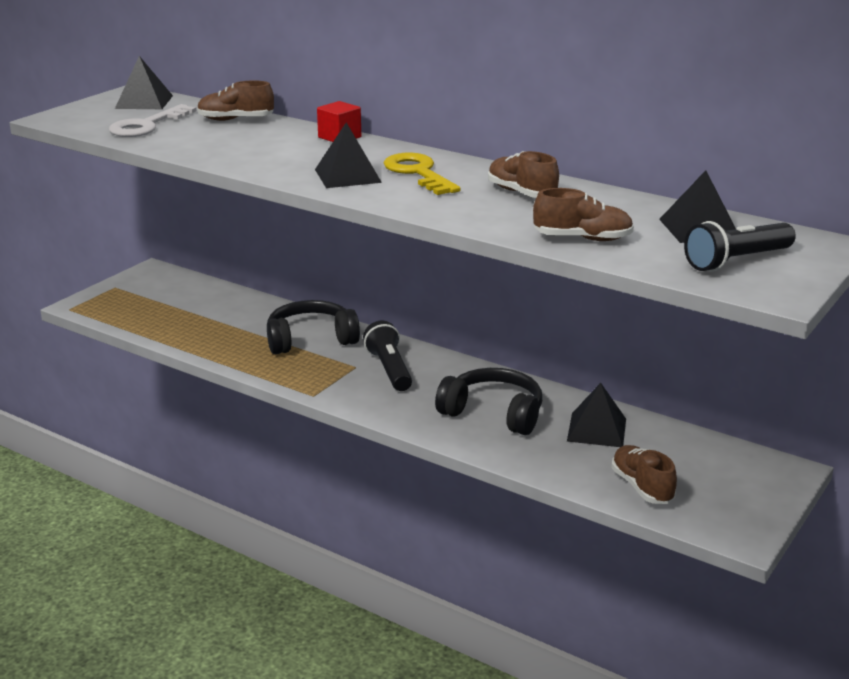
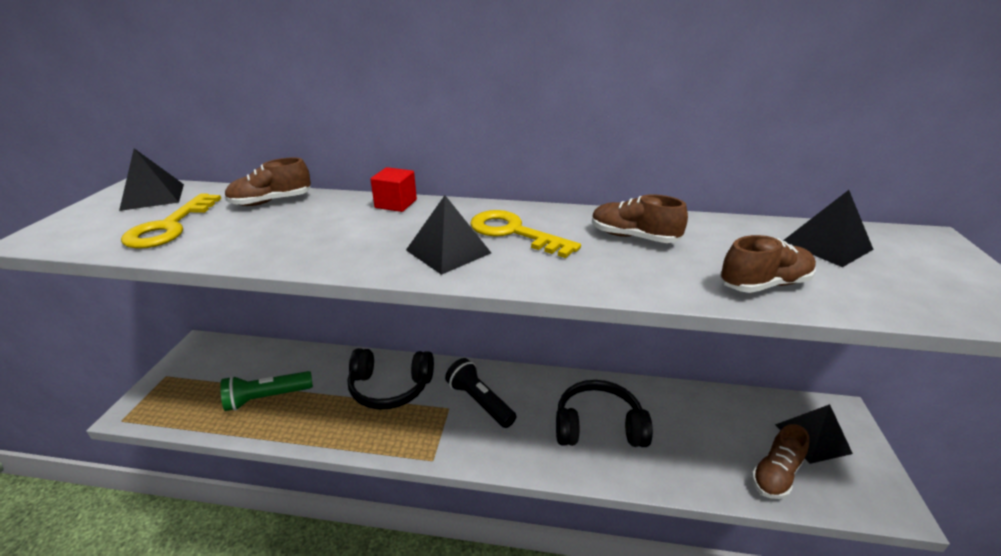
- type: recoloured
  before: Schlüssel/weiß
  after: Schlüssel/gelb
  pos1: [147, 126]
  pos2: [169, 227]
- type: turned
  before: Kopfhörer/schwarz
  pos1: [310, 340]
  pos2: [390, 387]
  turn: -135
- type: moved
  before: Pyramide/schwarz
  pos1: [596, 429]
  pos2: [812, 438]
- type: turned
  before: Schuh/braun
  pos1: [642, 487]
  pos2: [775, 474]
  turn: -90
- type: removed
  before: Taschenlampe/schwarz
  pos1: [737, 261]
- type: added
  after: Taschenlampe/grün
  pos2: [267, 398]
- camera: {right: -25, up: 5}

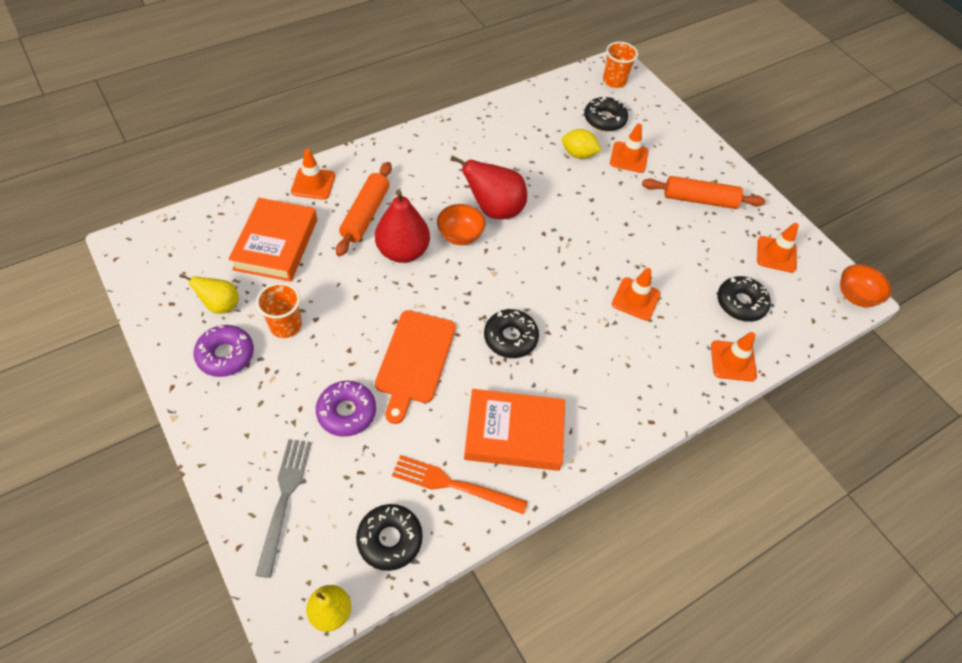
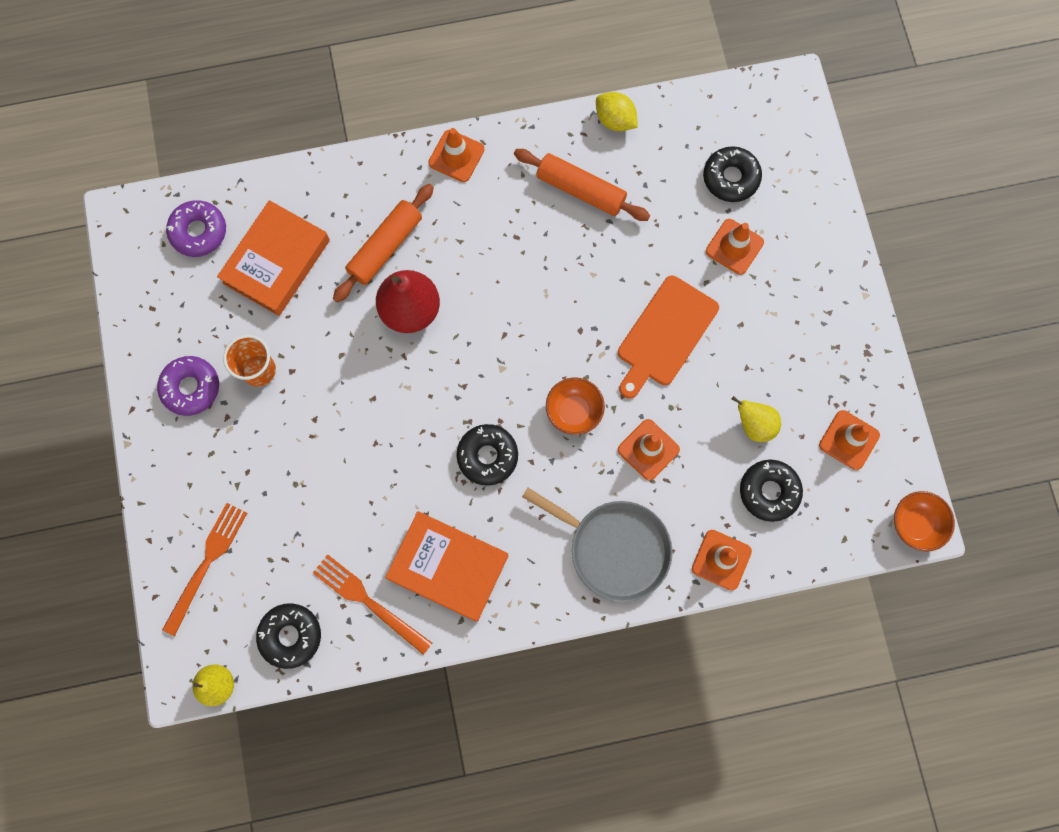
- type: moved
  before: Birne/gelb
  pos1: [221, 305]
  pos2: [754, 425]
- type: recoloured
  before: Gabel/grau
  after: Gabel/orange
  pos1: [284, 500]
  pos2: [206, 564]
- type: moved
  before: Leitkegel/orange
  pos1: [313, 184]
  pos2: [456, 156]
- type: moved
  before: Donut/lila
  pos1: [347, 412]
  pos2: [199, 232]
- type: moved
  before: Schneidebrett/orange
  pos1: [414, 360]
  pos2: [665, 334]
- type: moved
  before: Schüssel/orange
  pos1: [460, 236]
  pos2: [574, 411]
- type: removed
  before: Birne/rot
  pos1: [494, 209]
- type: moved
  before: Zitrone/gelb
  pos1: [578, 154]
  pos2: [615, 120]
- type: removed
  before: Becher/orange
  pos1: [614, 81]
- type: moved
  before: Nudelholz/orange
  pos1: [699, 200]
  pos2: [580, 190]
- type: added
  after: Pfanne/grau
  pos2: [614, 548]
- camera: {right: 25, up: 20}

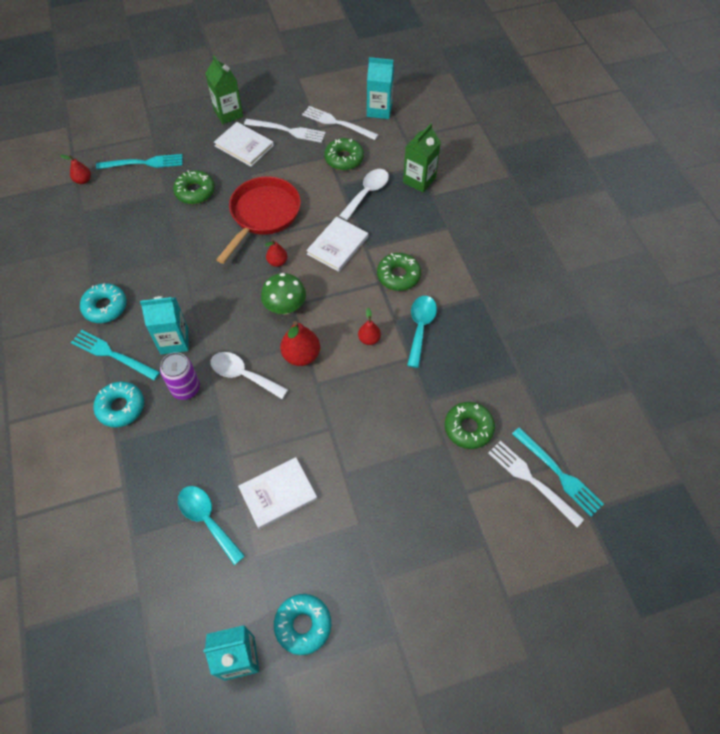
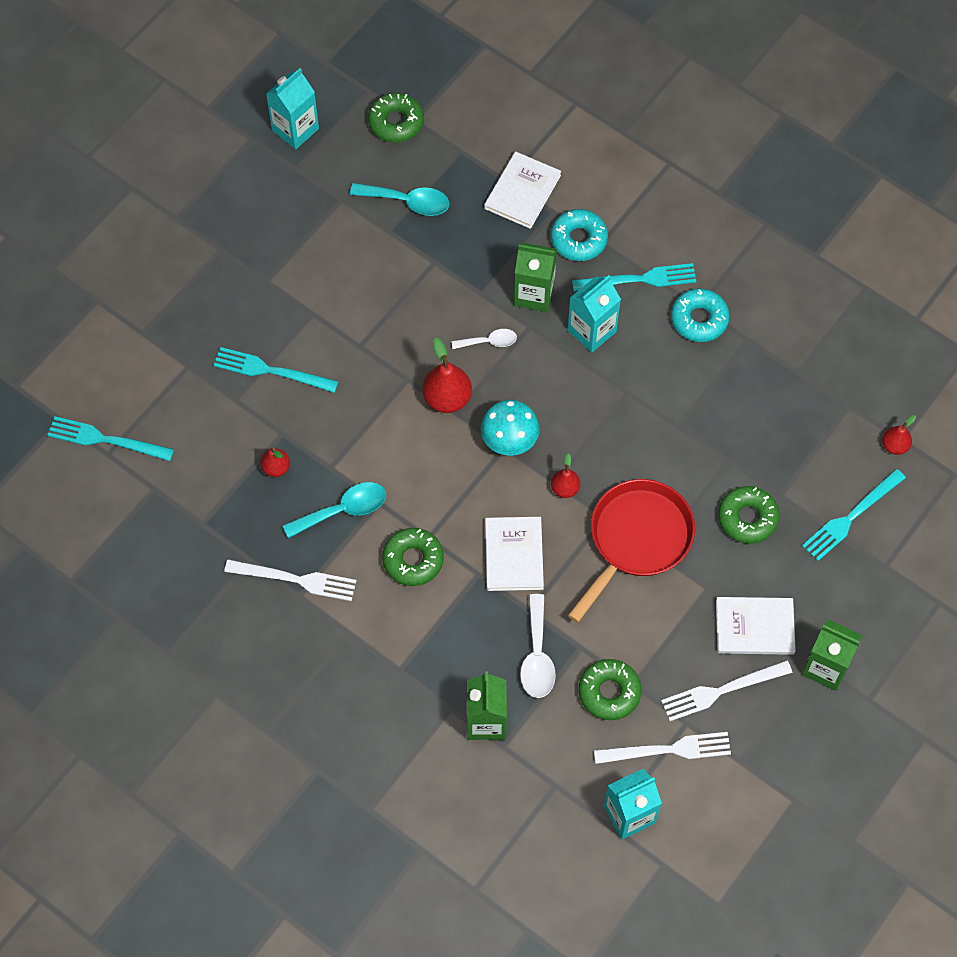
- type: replaced
  before: Dose/lila
  after: Getränkekarton/grün
  pos1: [186, 388]
  pos2: [534, 294]
- type: resized
  before: Löffel/weiß
  pos1: [243, 375]
  pos2: [489, 342]
  scale: 0.63
- type: turned
  before: Pfanne/rot
  pos1: [263, 215]
  pos2: [636, 539]
  turn: -135
- type: moved
  before: Buch/weiß
  pos1: [278, 493]
  pos2: [522, 192]
- type: recoloured
  before: Pilz/grün
  after: Pilz/türkis
  pos1: [285, 307]
  pos2: [509, 440]
- type: removed
  before: Donut/türkis
  pos1: [303, 625]
- type: moved
  before: Birne/rot
  pos1: [369, 339]
  pos2: [276, 468]
- type: turned
  before: Löffel/türkis
  pos1: [420, 327]
  pos2: [343, 510]
  turn: -90
- type: moved
  before: Donut/grün
  pos1: [468, 428]
  pos2: [396, 122]
- type: moved
  before: Gabel/weiß
  pos1: [531, 480]
  pos2: [295, 580]
- type: added
  after: Gabel/türkis
  pos2: [271, 371]
- camera: {right: 145, up: 5}

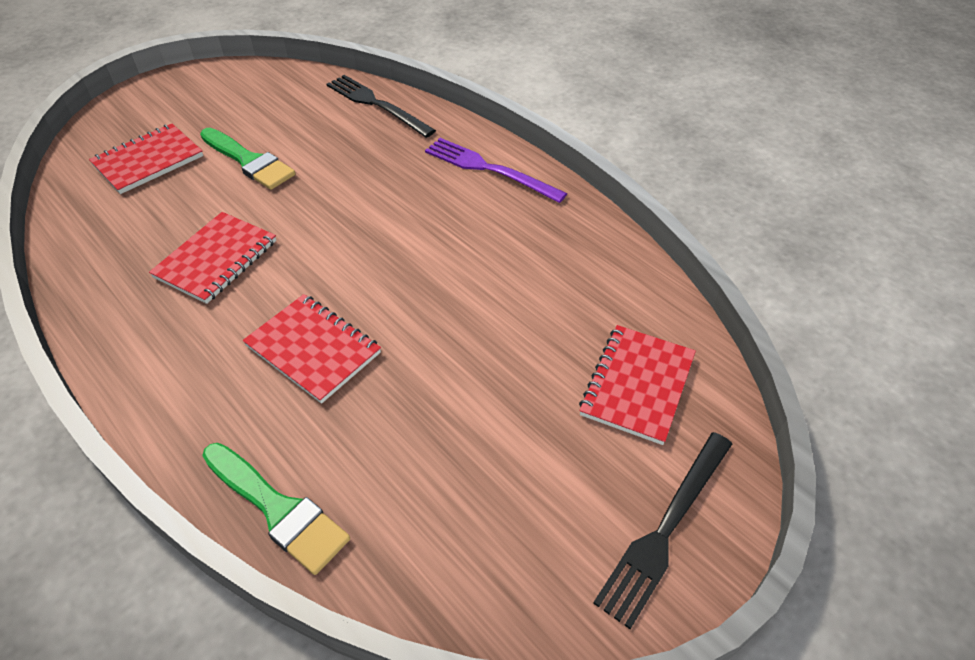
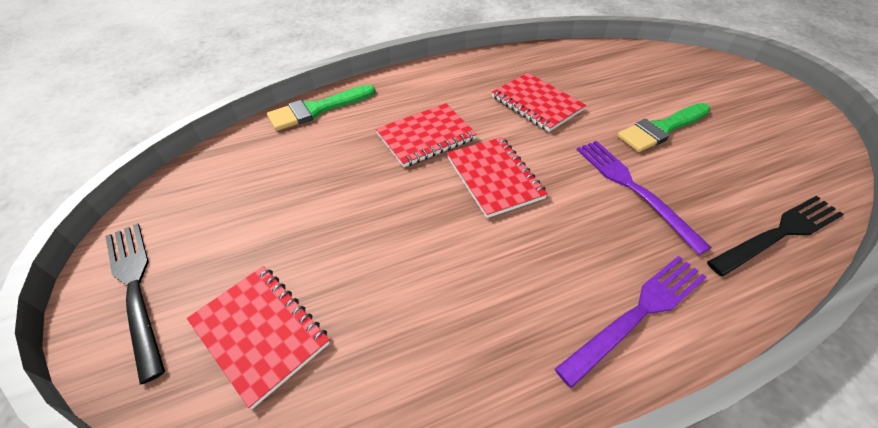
- type: moved
  before: Notizbuch/rot
  pos1: [148, 161]
  pos2: [494, 178]
- type: added
  after: Gabel/lila
  pos2: [633, 188]
- camera: {right: 110, up: 0}

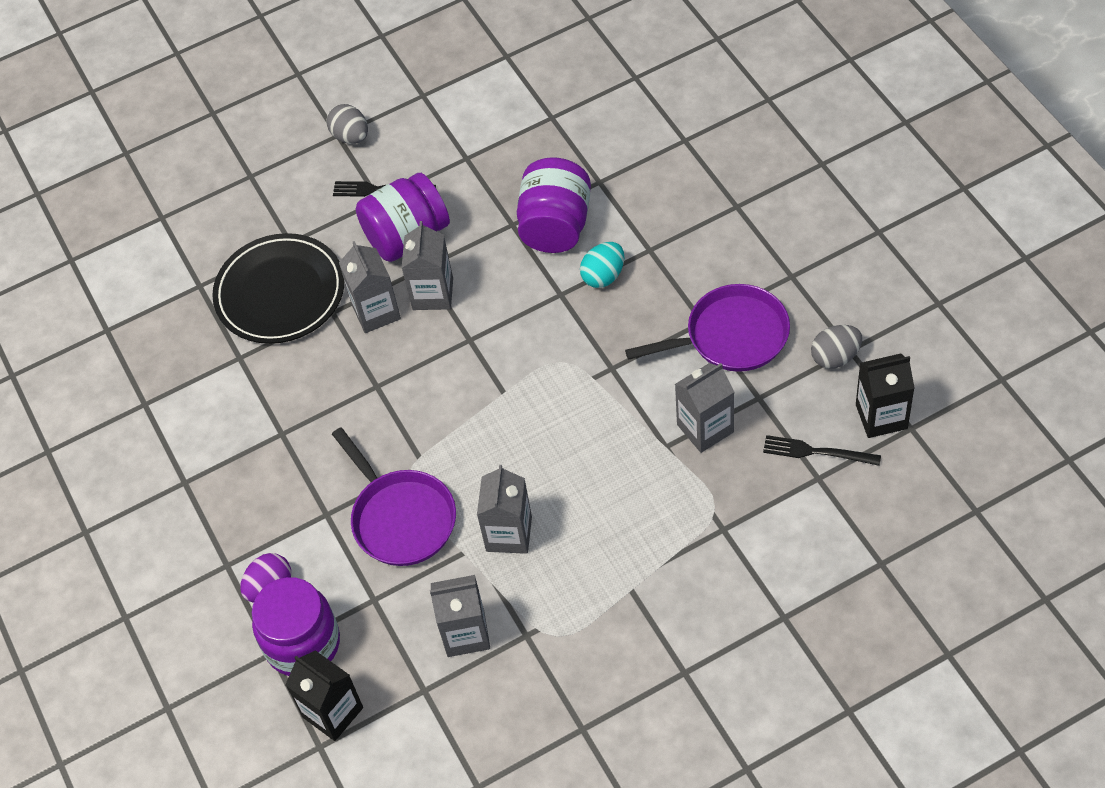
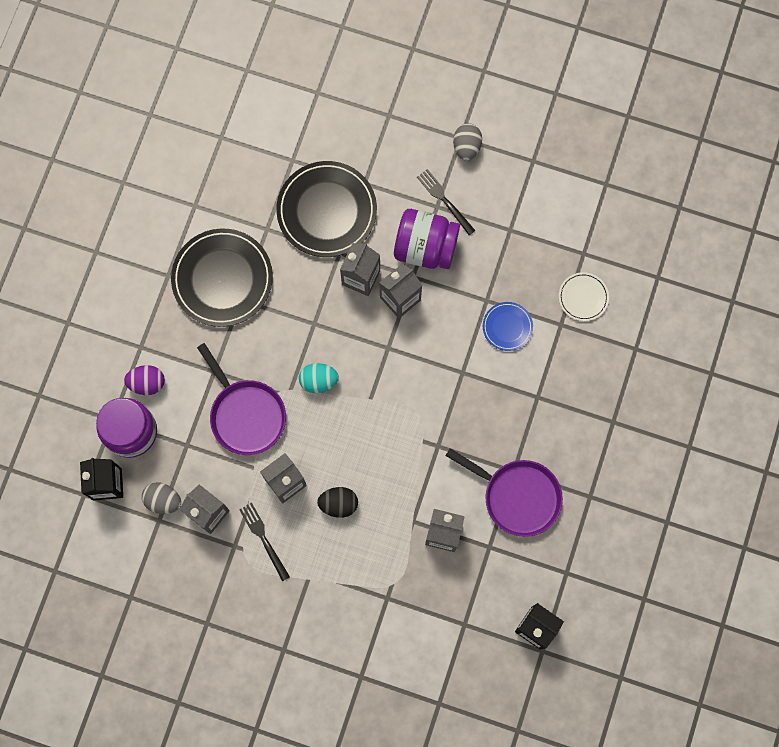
- type: turned
  before: Pfanne/lila
  pos1: [401, 518]
  pos2: [245, 414]
  turn: -45
- type: replaced
  before: Einmachglas/lila
  after: Teller/blau
  pos1: [555, 226]
  pos2: [507, 327]
- type: moved
  before: Ei/türkis
  pos1: [603, 276]
  pos2: [318, 381]
- type: moved
  before: Gabel/schwarz
  pos1: [817, 452]
  pos2: [264, 539]
- type: moved
  before: Ei/grau
  pos1: [835, 357]
  pos2: [163, 500]
- type: added
  after: Teller/schwarz
  pos2: [222, 279]
- type: added
  after: Ei/schwarz
  pos2: [338, 504]
- type: added
  after: Teller/weiß
  pos2: [583, 297]
- camera: {right: 40, up: 20}

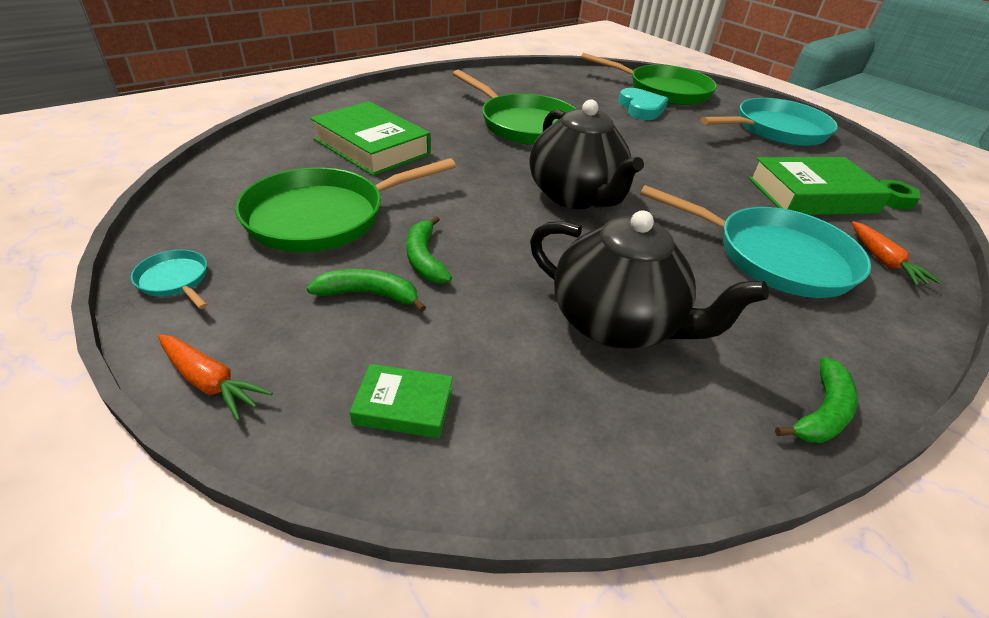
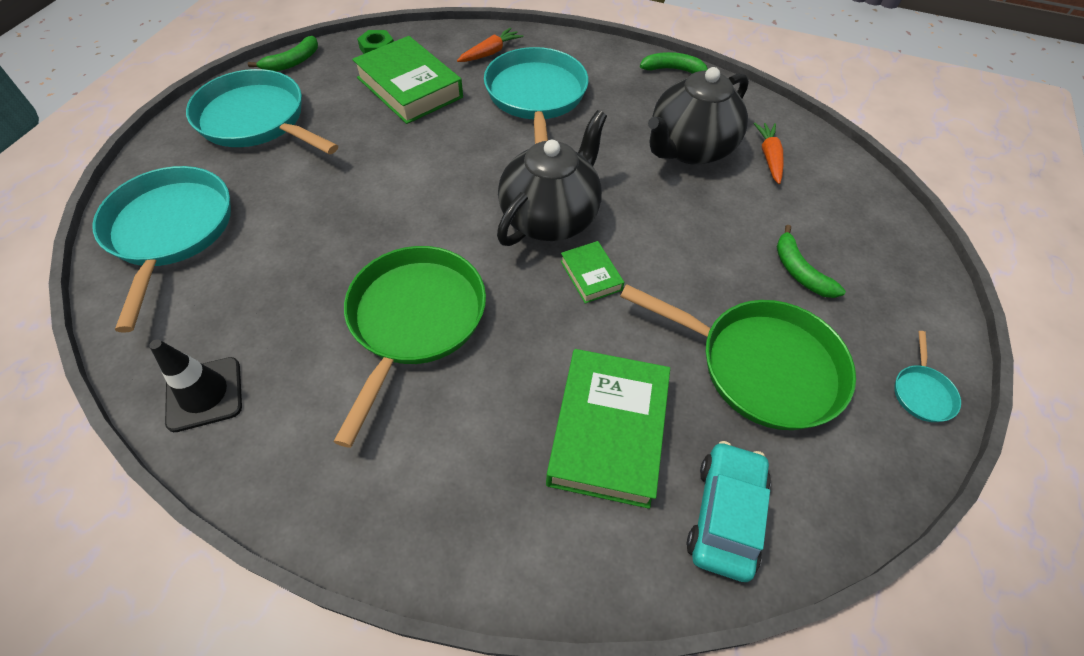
- type: moved
  before: Karotte/orange
  pos1: [210, 382]
  pos2: [769, 157]
- type: moved
  before: Buch/grün
  pos1: [404, 406]
  pos2: [591, 275]
- type: moved
  before: Banane/grün
  pos1: [424, 258]
  pos2: [292, 62]
- type: turned
  before: Teekanne/schwarz
  pos1: [616, 324]
  pos2: [689, 149]
  turn: -135
- type: recoloured
  before: Pfanne/grün
  after: Pfanne/türkis
  pos1: [663, 91]
  pos2: [170, 231]
- type: removed
  before: Herz/türkis
  pos1: [641, 108]
- type: added
  after: Leitkegel/schwarz
  pos2: [204, 394]
- type: added
  after: Auto/türkis
  pos2: [725, 515]
- camera: {right: -120, up: 15}

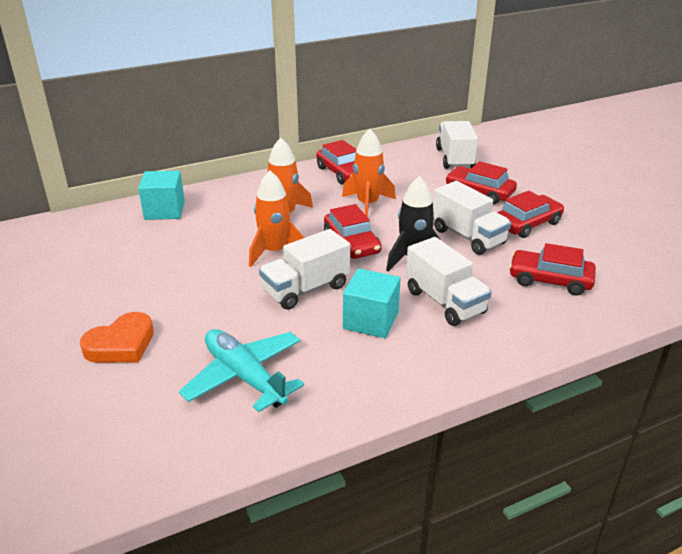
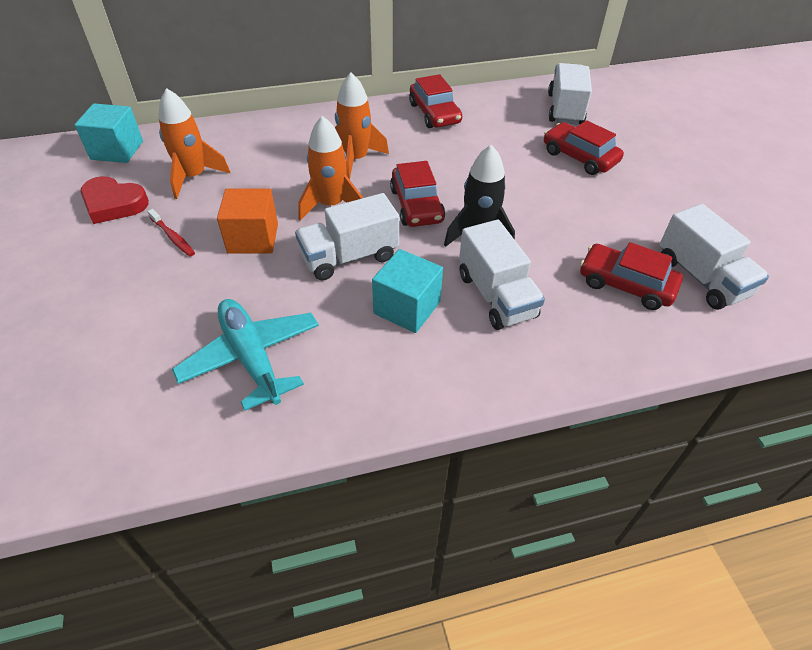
- type: removed
  before: Herz/orange
  pos1: [121, 344]
- type: moved
  before: Kubus/türkis
  pos1: [164, 210]
  pos2: [117, 150]
- type: moved
  before: Rakete/orange
  pos1: [367, 205]
  pos2: [193, 177]
- type: moved
  before: Lastwagen/weiß
  pos1: [468, 237]
  pos2: [701, 277]
- type: removed
  before: Auto/rot
  pos1: [527, 224]
- type: added
  after: Herz/rot
  pos2: [114, 204]
- type: added
  after: Zahnbürste/rot
  pos2: [173, 237]
- type: added
  after: Kubus/orange
  pos2: [253, 238]
- camera: {right: 10, up: 15}

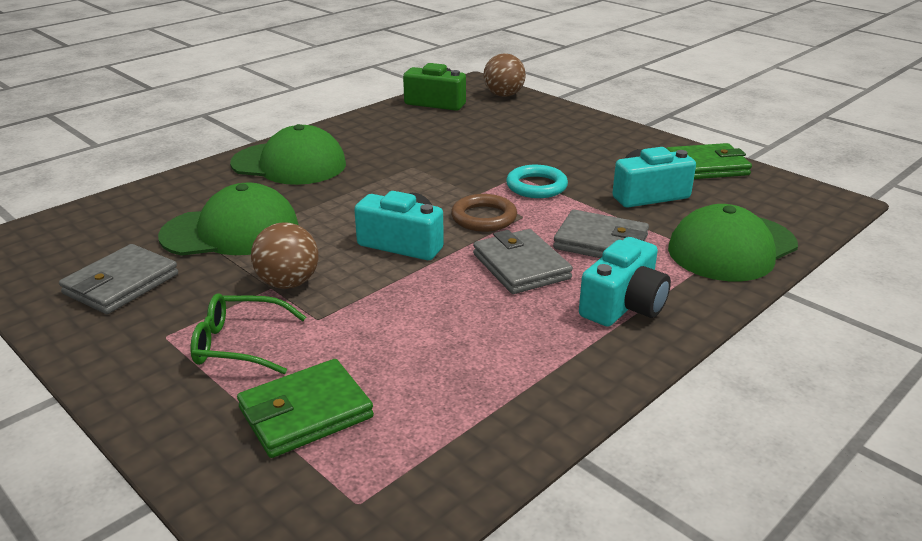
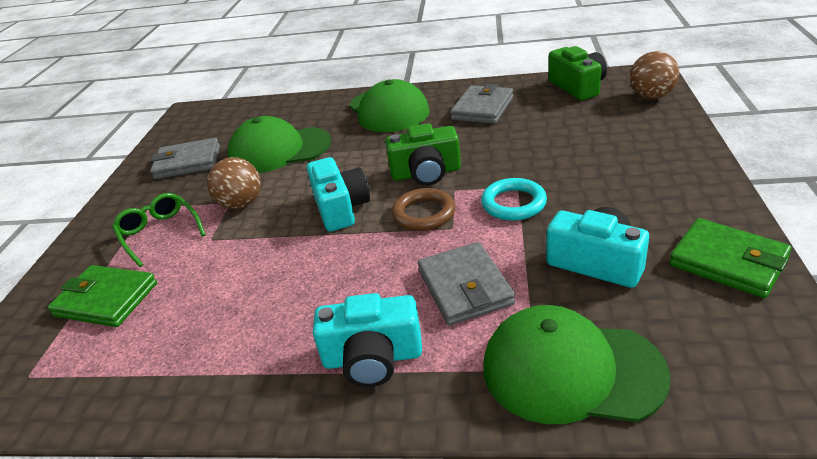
- type: turned
  before: Kappe/grün
  pos1: [231, 231]
  pos2: [279, 150]
  turn: 135
- type: moved
  before: Geldbörse/grau
  pos1: [521, 266]
  pos2: [482, 108]
- type: added
  after: Kamera/grün
  pos2: [426, 173]
- camera: {right: 55, up: 5}

